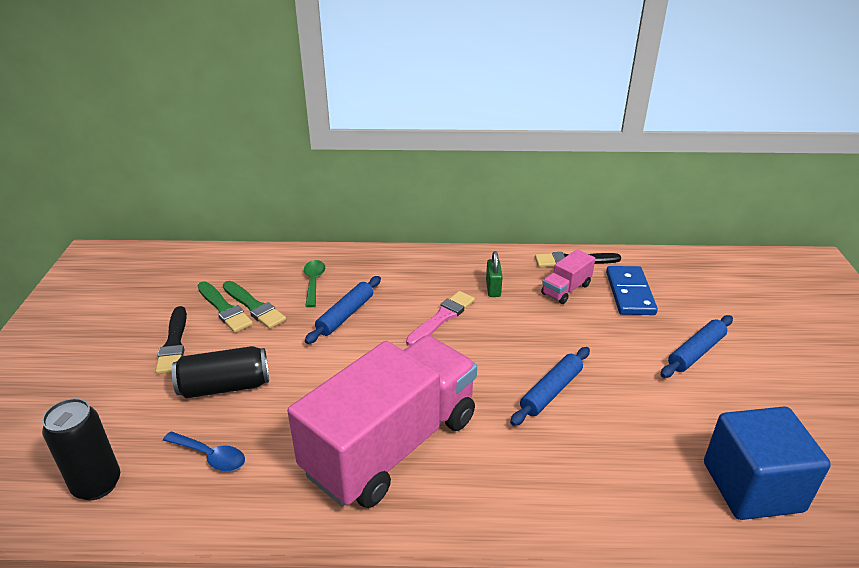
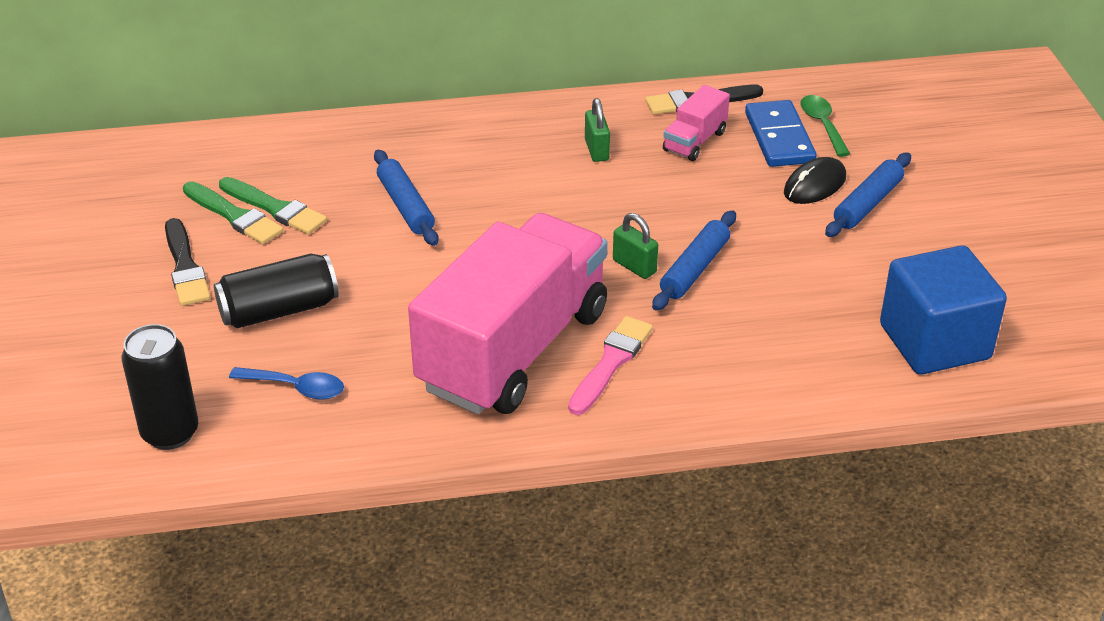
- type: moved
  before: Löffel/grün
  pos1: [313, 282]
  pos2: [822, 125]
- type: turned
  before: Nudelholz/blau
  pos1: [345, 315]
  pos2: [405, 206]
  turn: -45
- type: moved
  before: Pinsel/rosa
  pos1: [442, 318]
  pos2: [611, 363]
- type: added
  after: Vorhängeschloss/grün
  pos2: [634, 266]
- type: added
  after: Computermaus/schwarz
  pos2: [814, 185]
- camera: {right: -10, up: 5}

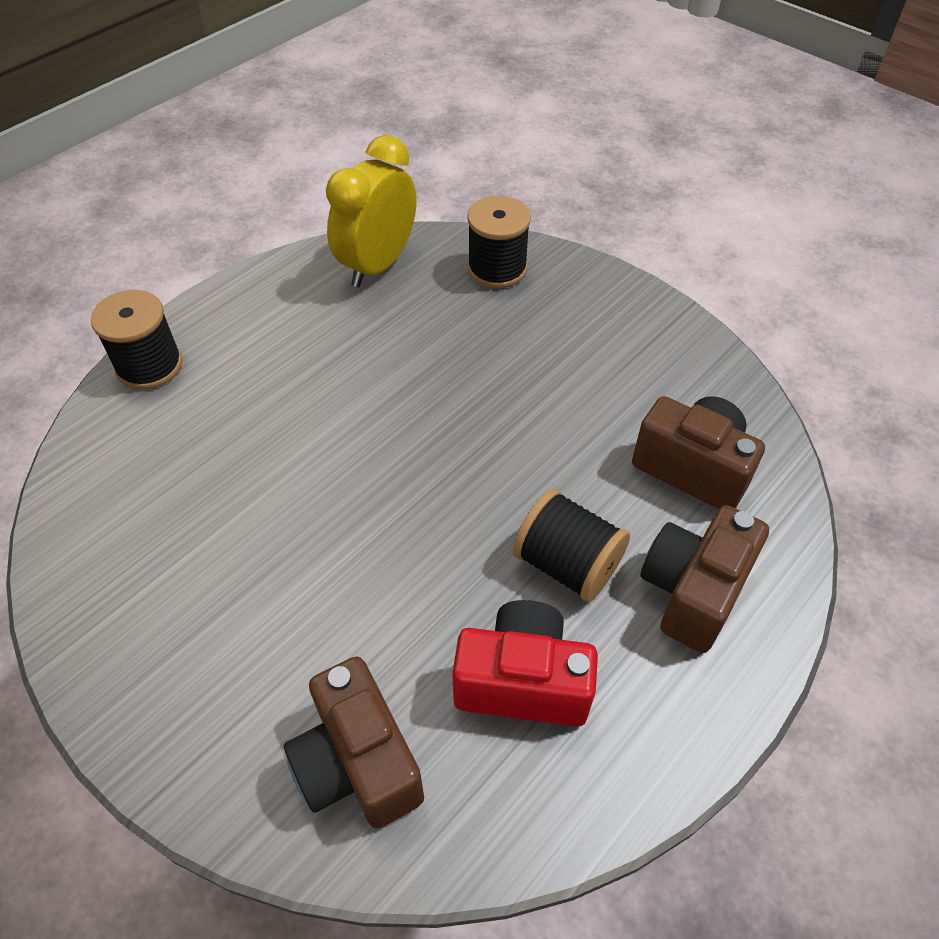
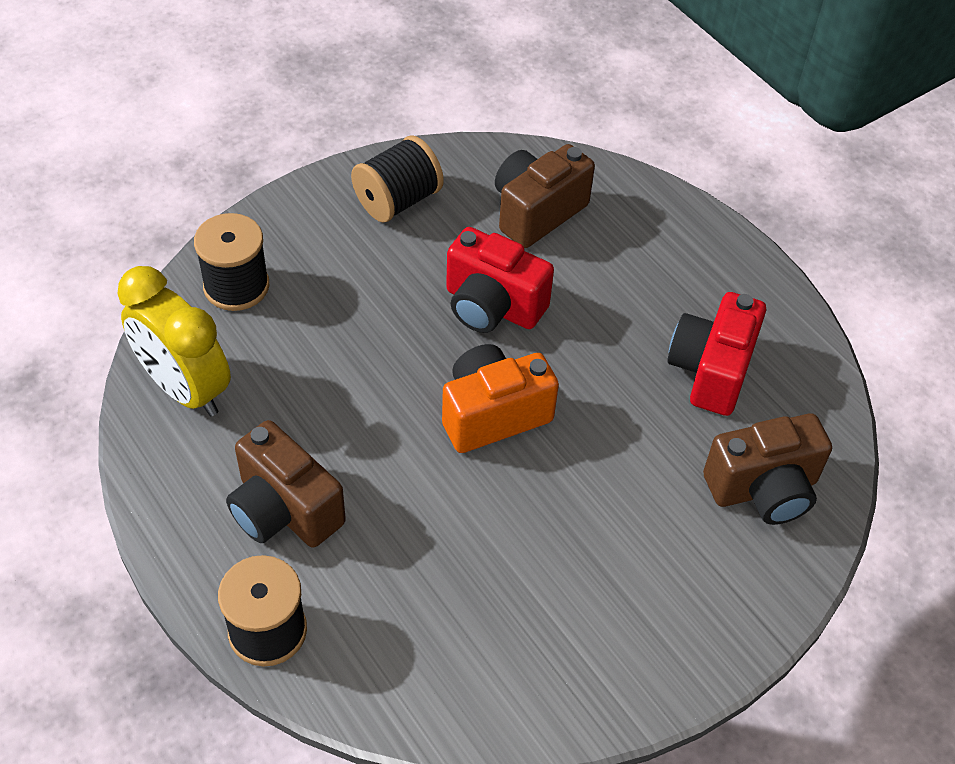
- type: moved
  before: Garnrolle/schwarz
  pos1: [567, 564]
  pos2: [397, 200]
- type: moved
  before: Kamera/braun
  pos1: [693, 591]
  pos2: [284, 510]
- type: added
  after: Kamera/orange
  pos2: [493, 414]
- type: added
  after: Kamera/rot
  pos2: [492, 306]
- camera: {right: -80, up: 0}

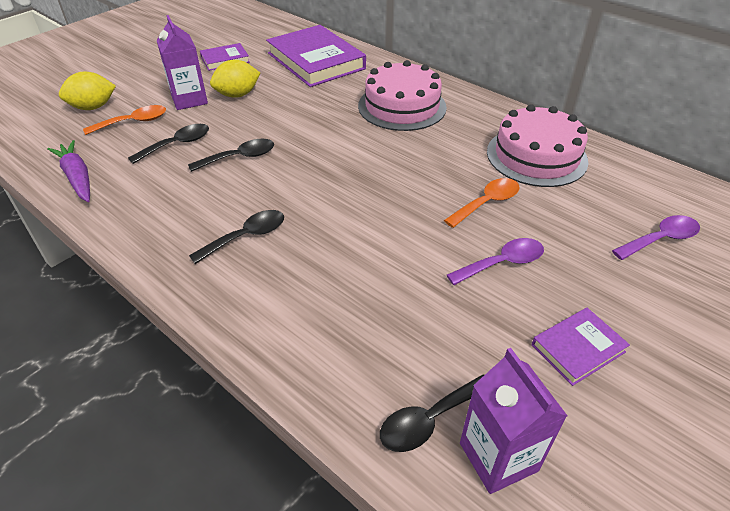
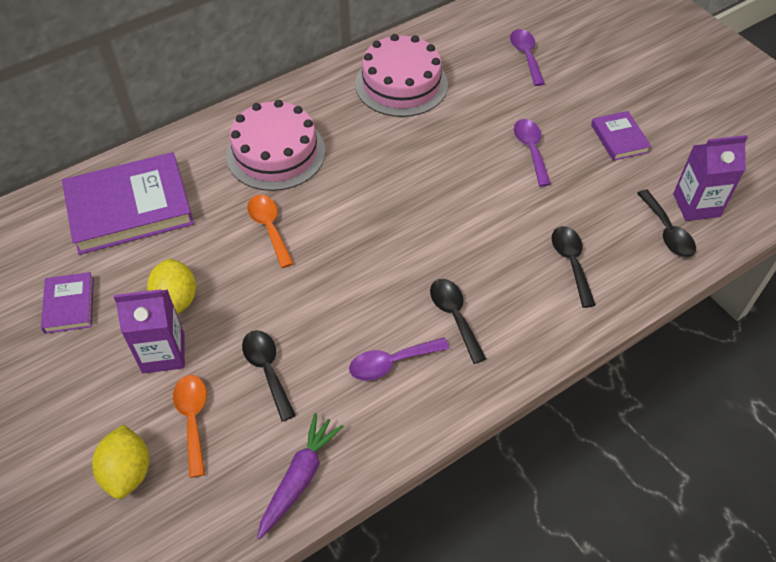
- type: turned
  before: Karotte/lila
  pos1: [77, 177]
  pos2: [299, 478]
  turn: 135
- type: moved
  before: Löffel/schwarz
  pos1: [239, 157]
  pos2: [571, 262]
- type: moved
  before: Löffel/orange
  pos1: [487, 203]
  pos2: [269, 227]
- type: added
  after: Löffel/lila
  pos2: [391, 363]
- camera: {right: -75, up: 10}

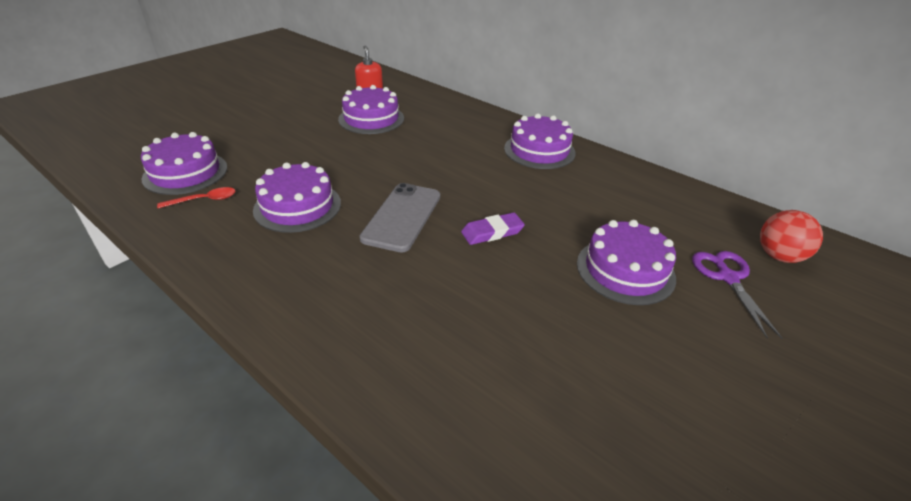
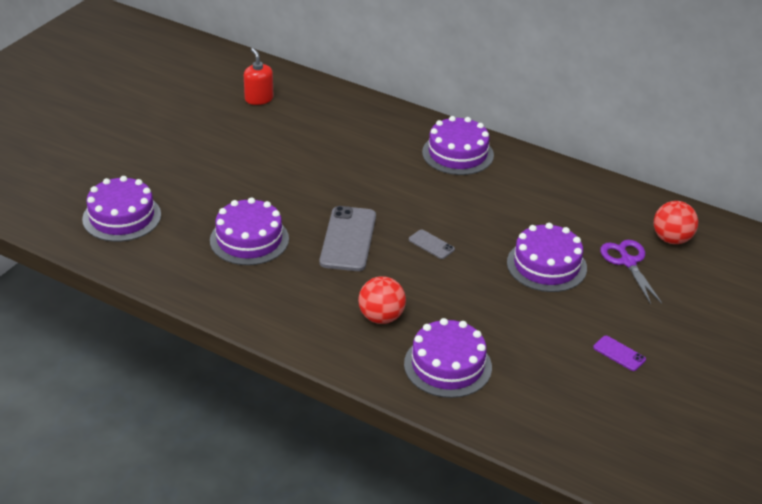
- type: removed
  before: Löffel/rot
  pos1: [204, 200]
- type: moved
  before: Kuchen/lila
  pos1: [371, 119]
  pos2: [447, 365]
- type: replaced
  before: Radiergummi/lila
  after: Handy/grau
  pos1: [492, 232]
  pos2: [431, 244]
- type: added
  after: Ball/rot
  pos2: [381, 317]
- type: added
  after: Handy/lila
  pos2: [619, 353]
- camera: {right: -10, up: 0}

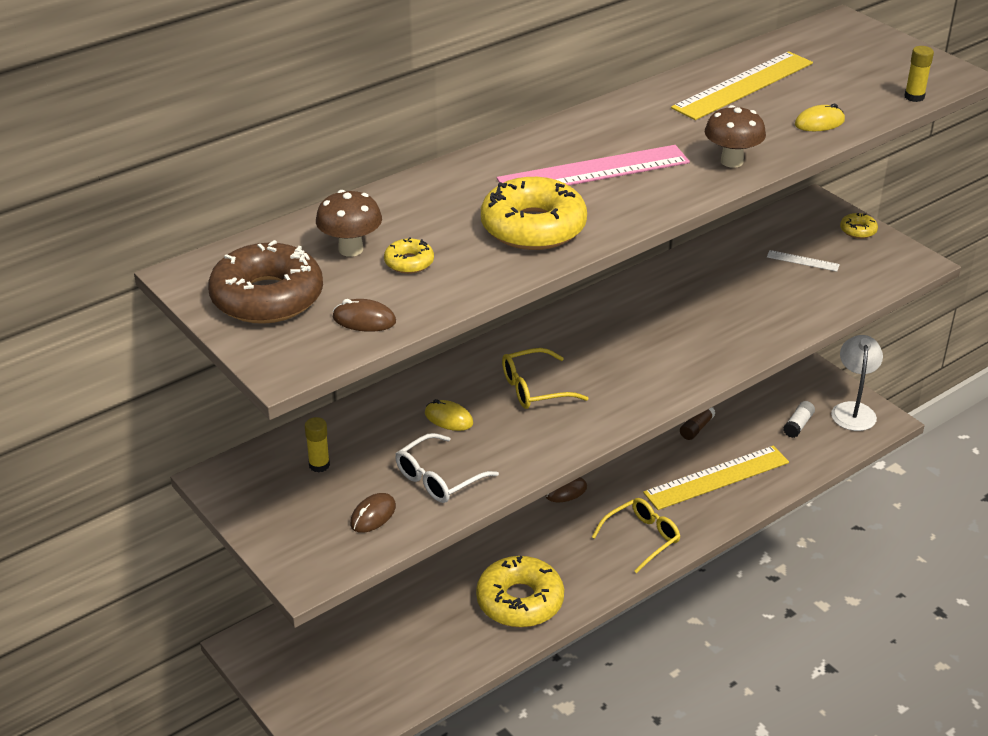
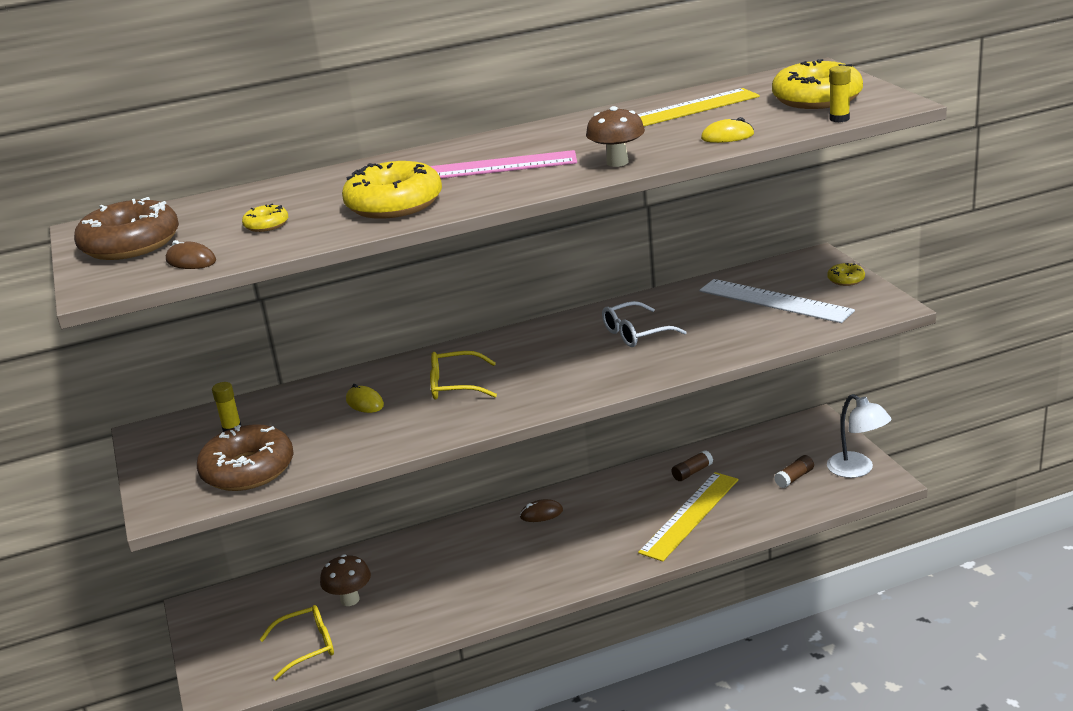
- type: moved
  before: Pilz/braun
  pos1: [351, 249]
  pos2: [350, 600]
- type: replaced
  before: Computermaus/braun
  after: Donut/braun
  pos1: [373, 515]
  pos2: [248, 470]
- type: moved
  before: Brille/weiß
  pos1: [438, 478]
  pos2: [636, 333]
- type: moved
  before: Donut/gelb
  pos1: [520, 601]
  pos2: [817, 99]
- type: moved
  before: Brille/gelb
  pos1: [641, 538]
  pos2: [307, 647]
- type: turned
  before: Lineal/gelb
  pos1: [717, 478]
  pos2: [690, 515]
  turn: -45
- type: resized
  before: Lineal/weiß
  pos1: [802, 261]
  pos2: [774, 301]
  scale: 2.26
- type: recoloured
  before: Klebestift/weiß
  after: Klebestift/braun
  pos1: [798, 425]
  pos2: [794, 478]
- type: turned
  before: Lampe/weiß
  pos1: [853, 410]
  pos2: [857, 469]
  turn: 120
- camera: {right: 20, up: -10}

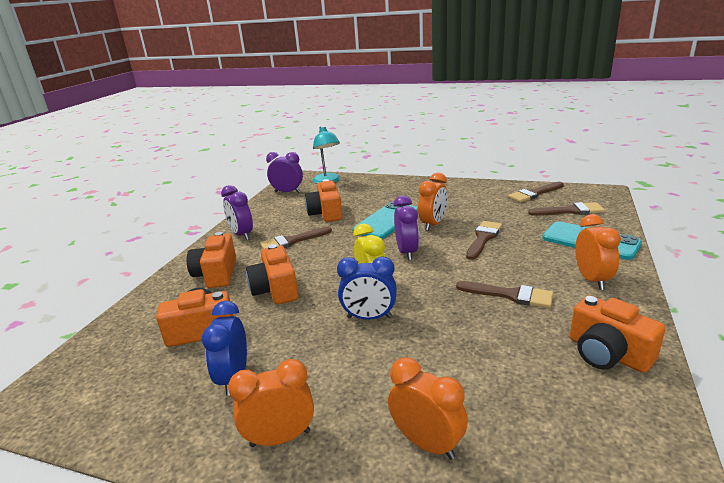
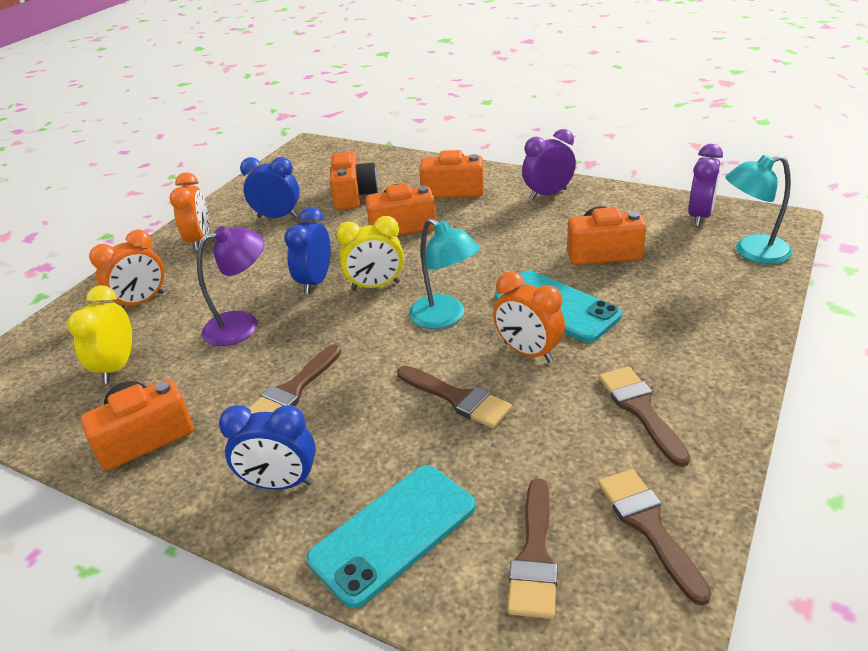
- type: moved
  before: Pinsel/braun
  pos1: [292, 241]
  pos2: [640, 410]
- type: replaced
  before: Wecker/lila
  after: Lampe/türkis
  pos1: [407, 252]
  pos2: [445, 317]
- type: recoloured
  before: Wecker/orange
  after: Wecker/blau
  pos1: [592, 279]
  pos2: [280, 483]
- type: added
  after: Wecker/gelb
  pos2: [117, 367]
- type: added
  after: Lampe/lila
  pos2: [242, 325]
- camera: {right: 100, up: 10}

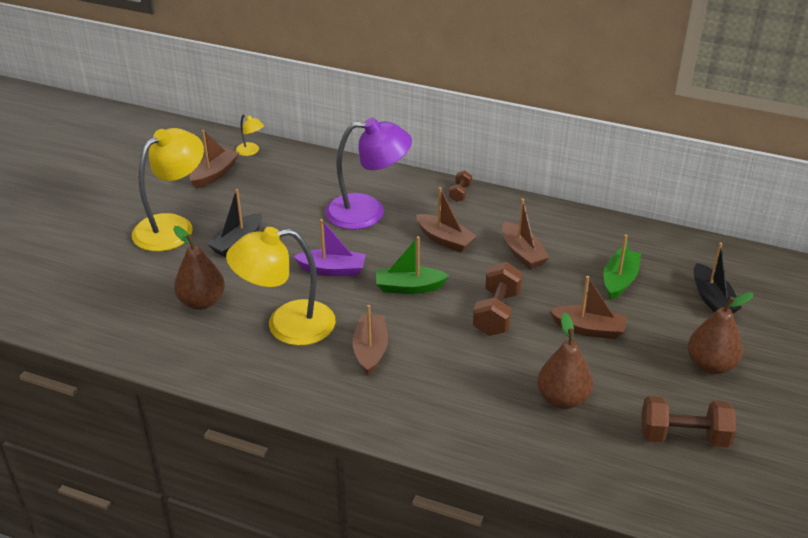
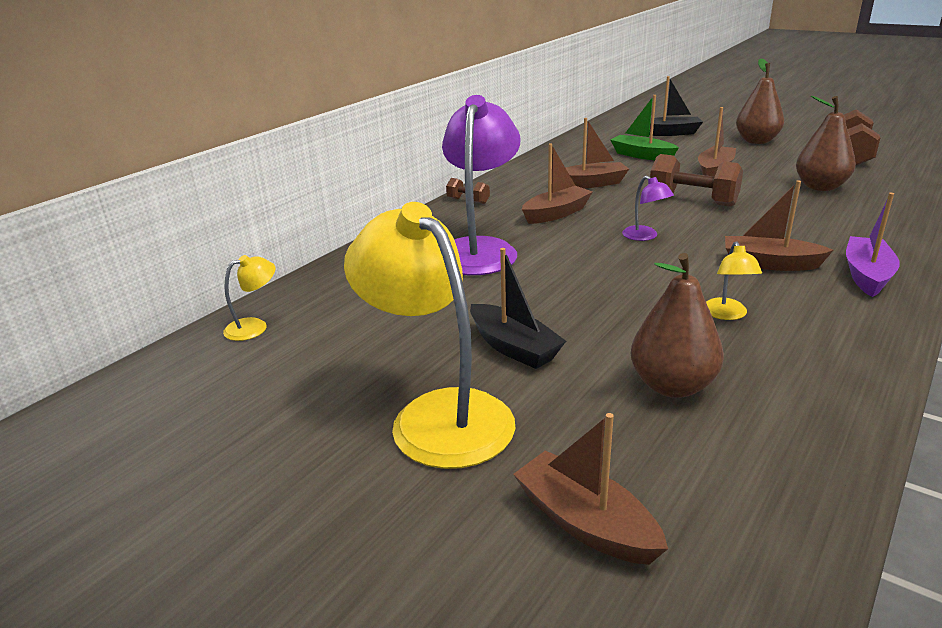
- type: moved
  before: Boot/braun
  pos1: [214, 174]
  pos2: [585, 523]
- type: resized
  before: Lampe/gelb
  pos1: [286, 325]
  pos2: [727, 314]
  scale: 0.43
- type: moved
  before: Boot/lila
  pos1: [332, 270]
  pos2: [867, 275]
- type: replaced
  before: Boot/grün
  after: Lampe/lila
  pos1: [409, 287]
  pos2: [645, 236]
- camera: {right: -75, up: -10}

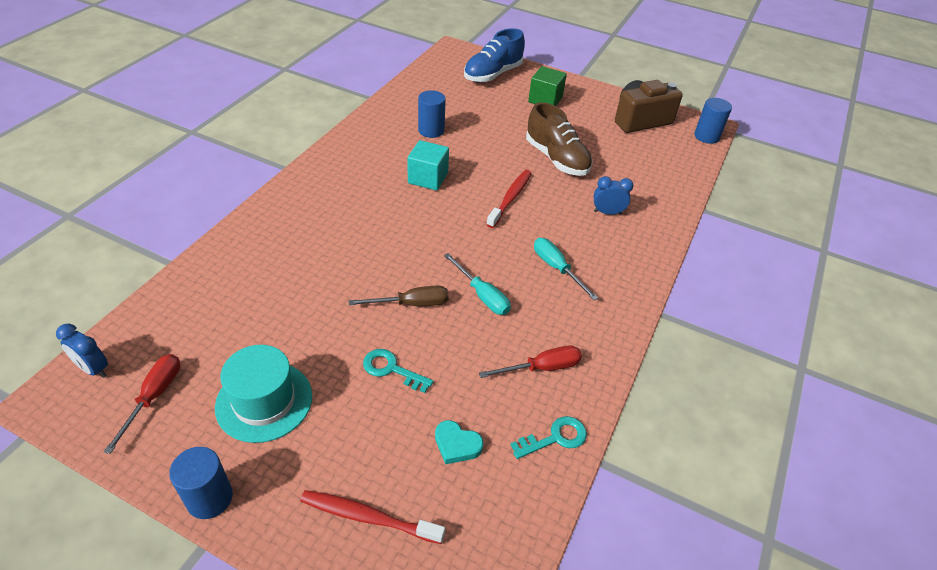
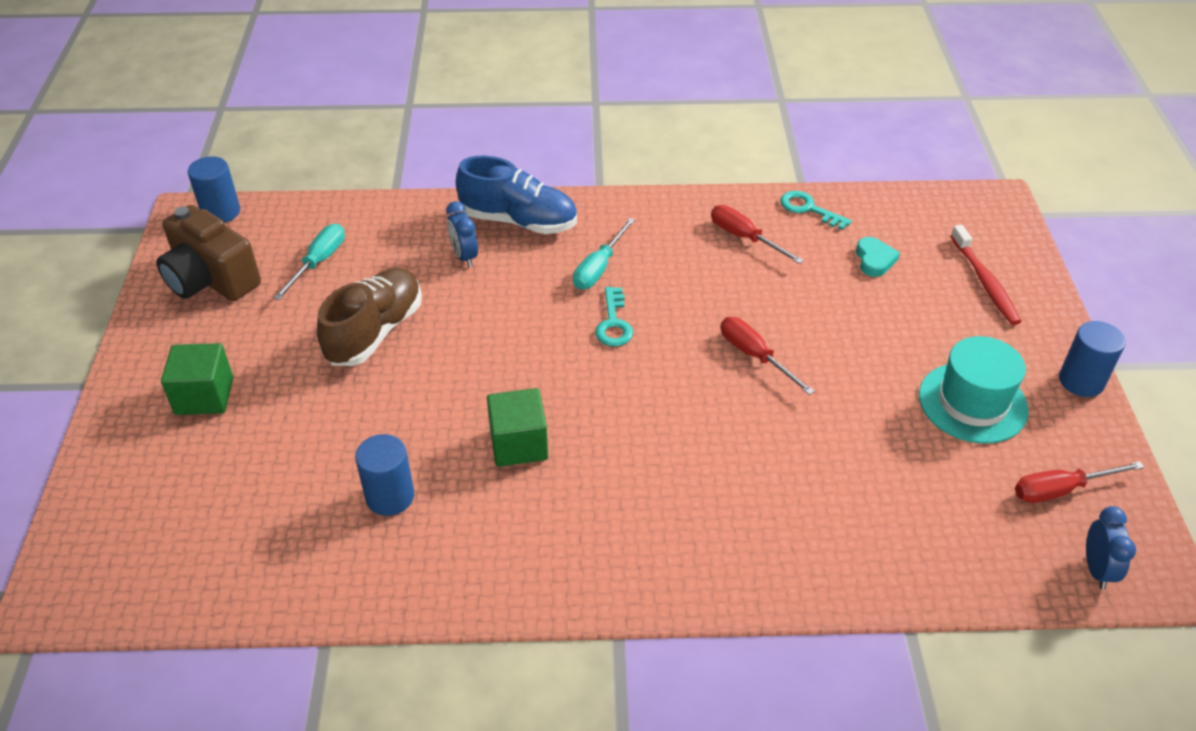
- type: recoloured
  before: Schraubenzieher/braun
  after: Schraubenzieher/rot
  pos1: [411, 304]
  pos2: [754, 356]
- type: moved
  before: Schlüssel/türkis
  pos1: [391, 369]
  pos2: [613, 323]
- type: recoloured
  before: Kubus/türkis
  after: Kubus/grün
  pos1: [428, 178]
  pos2: [519, 444]
- type: moved
  before: Schraubenzieher/türkis
  pos1: [482, 295]
  pos2: [318, 262]
- type: moved
  before: Schuh/blau
  pos1: [492, 74]
  pos2: [519, 221]
- type: removed
  before: Zahnbürste/rot
  pos1: [510, 198]
- camera: {right: -115, up: 0}

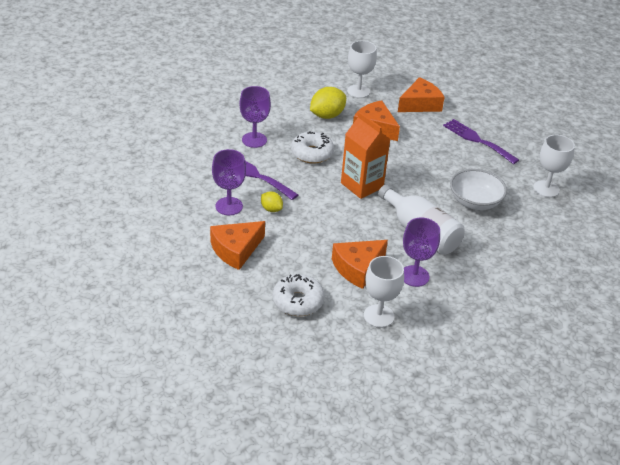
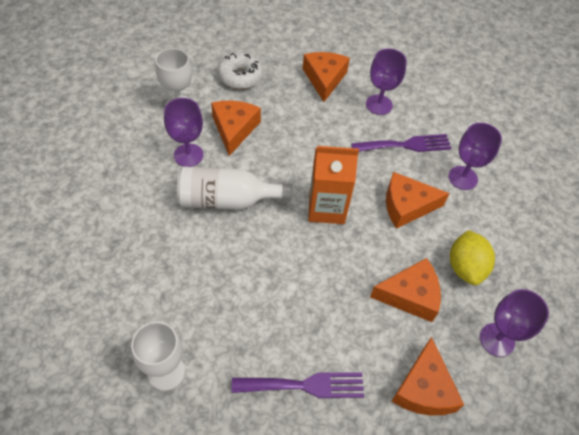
- type: removed
  before: Zitrone/gelb
  pos1: [271, 209]
- type: replaced
  before: Donut/weiß
  after: Käse/orange
  pos1: [312, 153]
  pos2: [407, 206]
- type: recoloured
  before: Kelch/weiß
  after: Kelch/lila
  pos1: [358, 91]
  pos2: [497, 339]
- type: removed
  before: Schüssel/weiß
  pos1: [475, 202]
- camera: {right: 130, up: 15}

